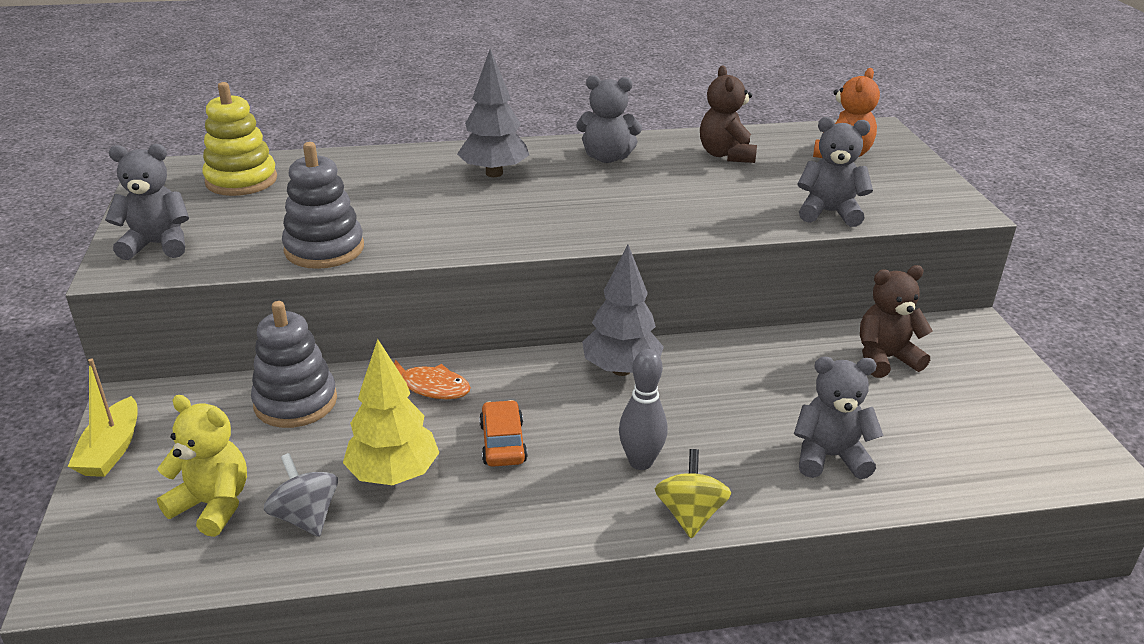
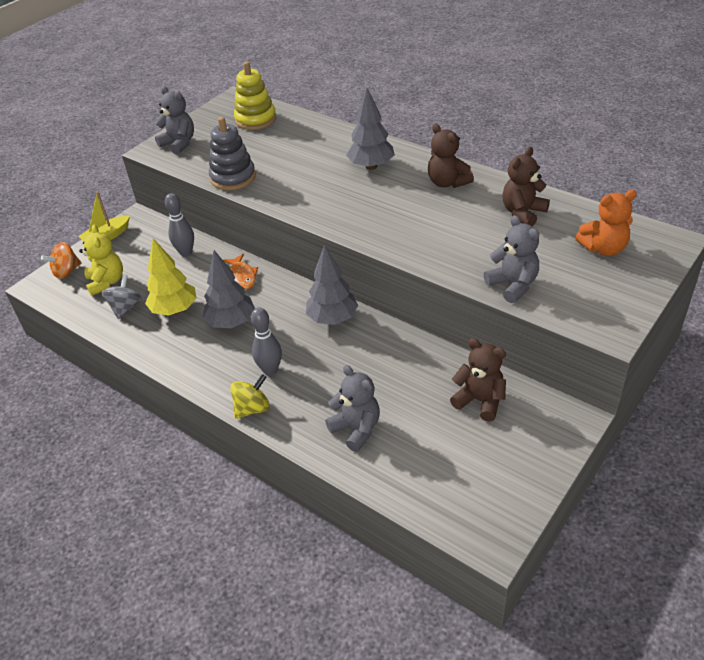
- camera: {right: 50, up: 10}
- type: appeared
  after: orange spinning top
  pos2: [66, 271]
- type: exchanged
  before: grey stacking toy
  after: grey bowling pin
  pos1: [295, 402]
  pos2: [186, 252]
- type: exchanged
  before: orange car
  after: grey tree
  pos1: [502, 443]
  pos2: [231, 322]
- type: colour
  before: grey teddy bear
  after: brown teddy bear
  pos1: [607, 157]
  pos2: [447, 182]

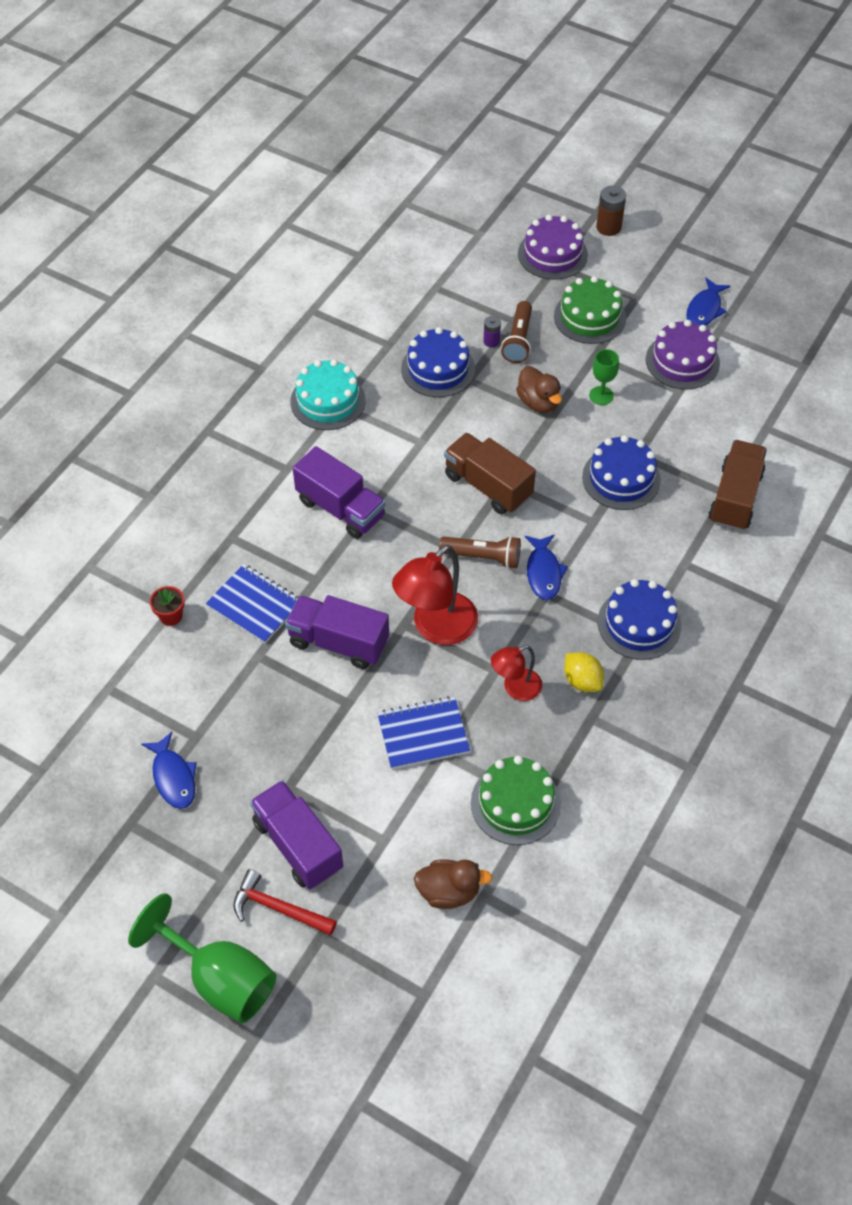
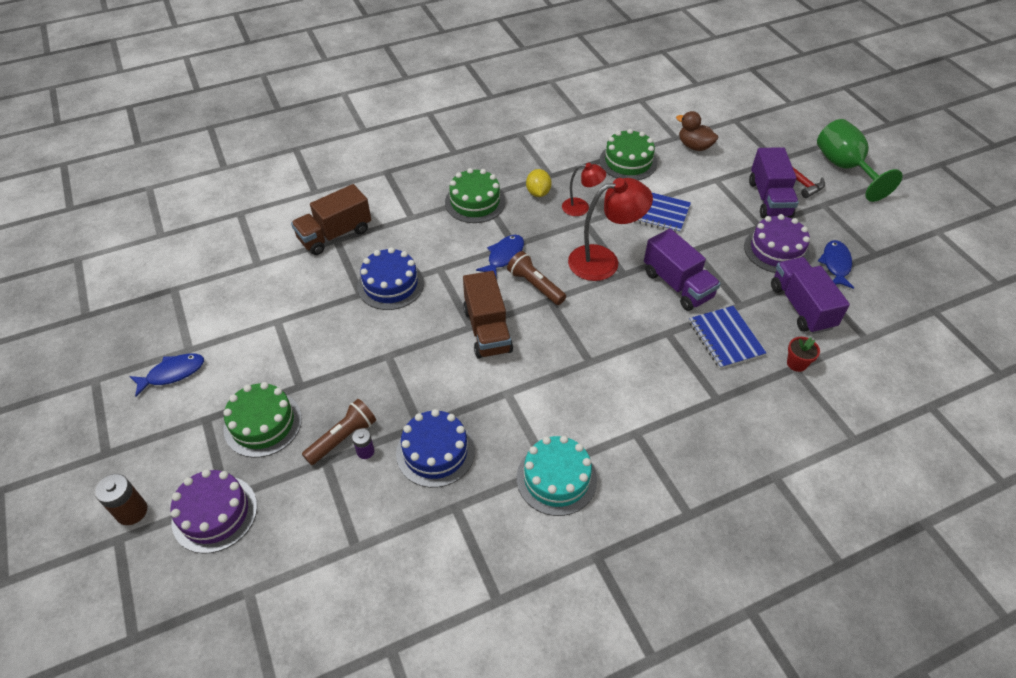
- camera: {right: -145, up: -5}
- type: missing
  before: brown duck
  pos1: [538, 402]
- type: missing
  before: green goblet
  pos1: [601, 395]
- type: relocated
  before: purple truck
  pos1: [340, 508]
  pos2: [801, 307]
- type: relocated
  before: purple cake
  pos1: [682, 361]
  pos2: [776, 250]
- type: colour
  before: blue cake
  after: green cake
  pos1: [639, 624]
  pos2: [475, 202]

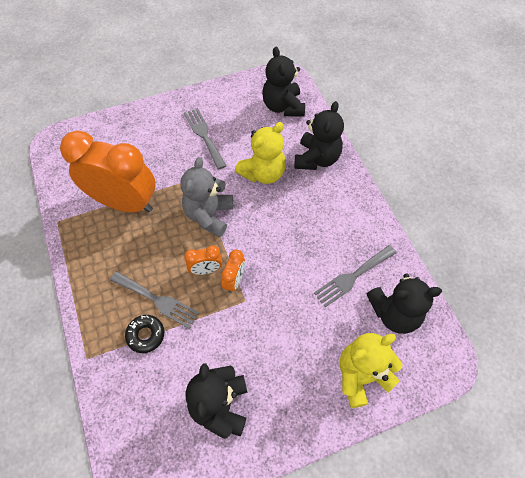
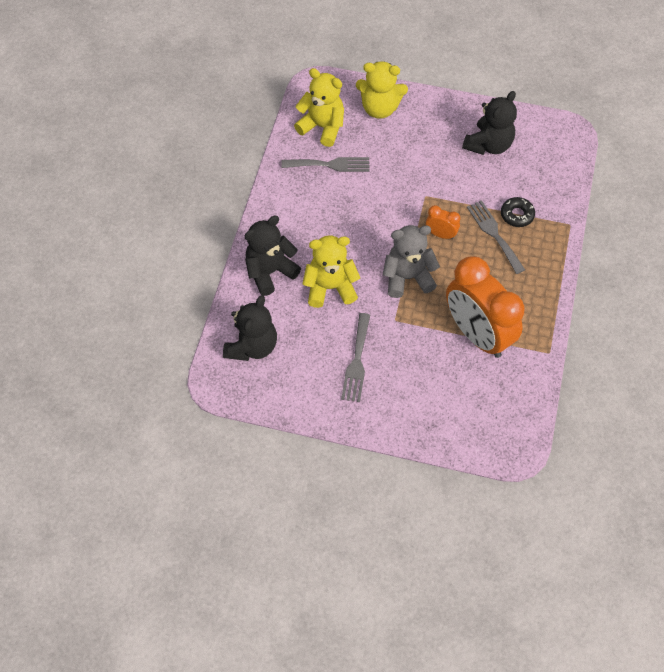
- camera: {right: -145, up: 0}
- type: missing
  before: orange clock
  pos1: [234, 280]
- type: colour
  before: black teddy bear
  after: yellow teddy bear
  pos1: [394, 313]
  pos2: [322, 127]
- type: spun
  before: grey teddy bear
  pos1: [209, 215]
  pos2: [407, 277]
  turn: -150

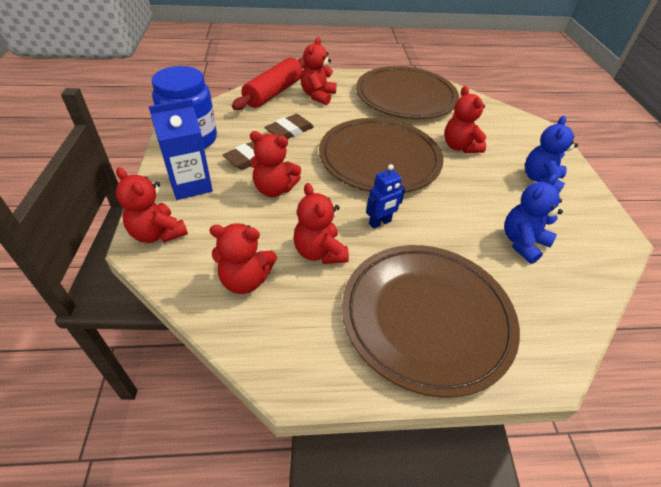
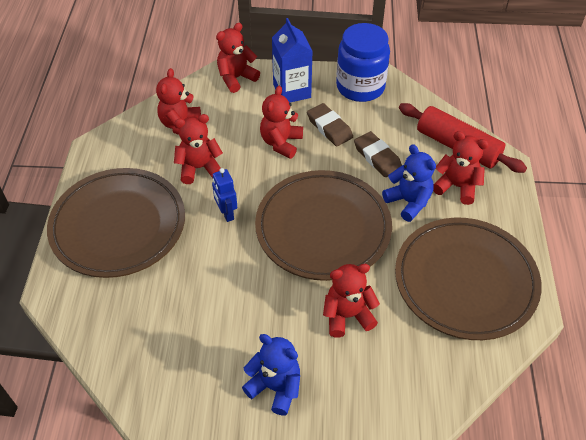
- camera: {right: 100, up: 5}
- type: relocated
  before: blue teddy bear
  pos1: [522, 243]
  pos2: [408, 202]

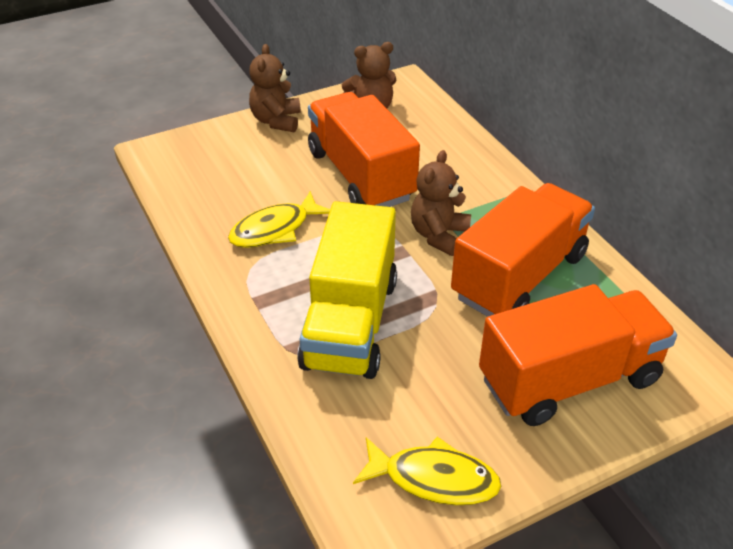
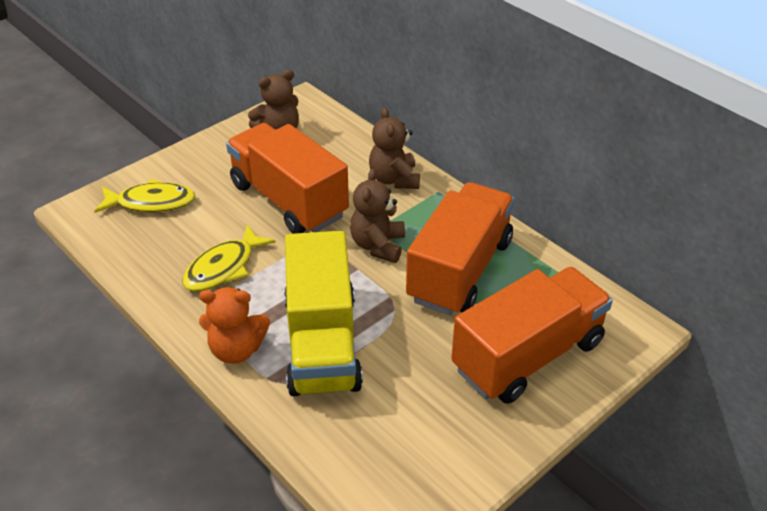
- camera: {right: -15, up: 0}
- type: appeared
  after: orange teddy bear
  pos2: [236, 349]
- type: relocated
  before: brown teddy bear
  pos1: [276, 121]
  pos2: [394, 179]
- type: relocated
  before: yellow fish
  pos1: [434, 479]
  pos2: [151, 202]

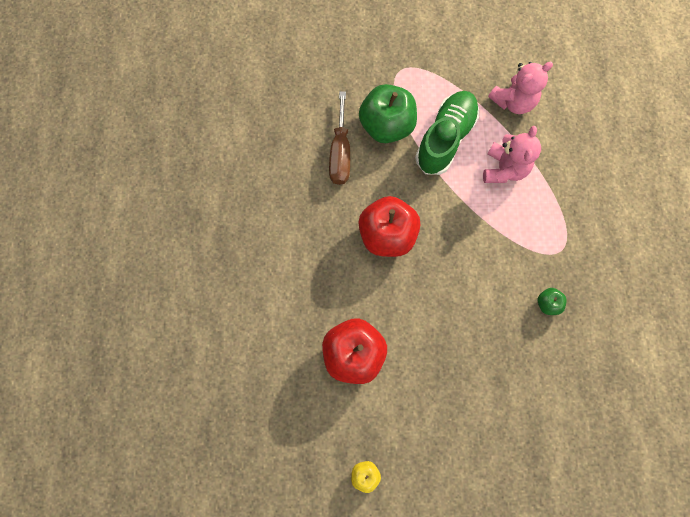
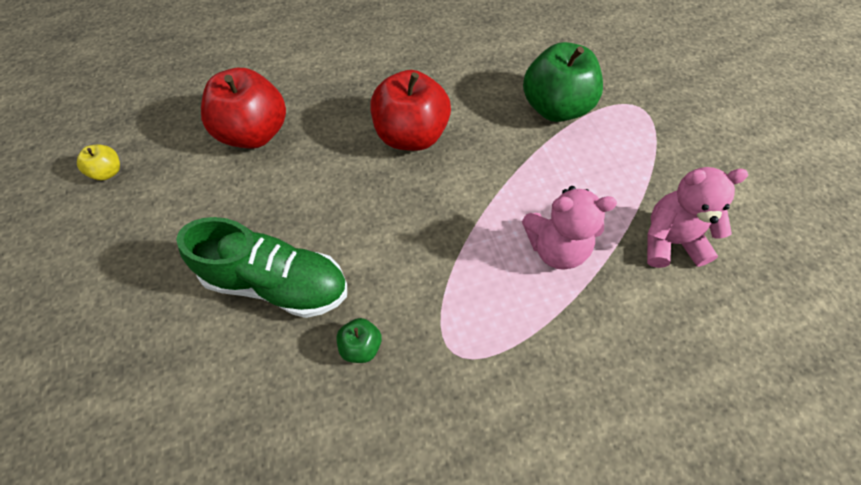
- camera: {right: 75, up: -15}
- type: missing
  before: brown screwdriver
  pos1: [340, 153]
- type: relocated
  before: green shoe
  pos1: [445, 139]
  pos2: [277, 283]
- type: spun
  before: pink teddy bear
  pos1: [513, 101]
  pos2: [669, 241]
  turn: 135

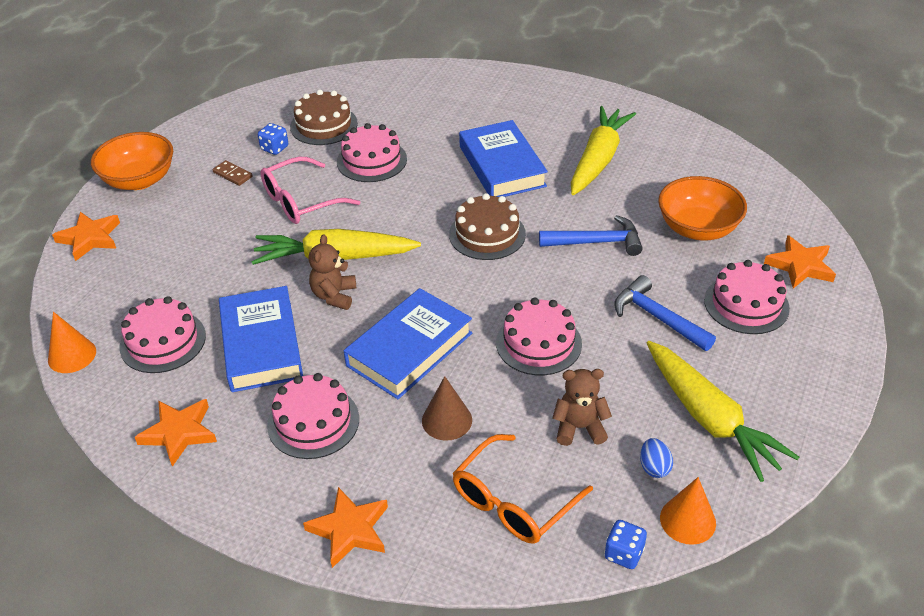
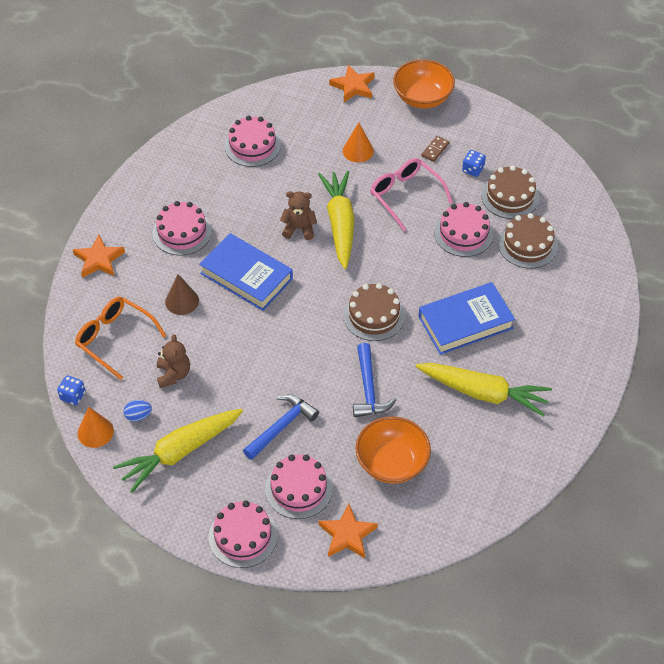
- camera: {right: 85, up: 10}
- type: missing
  before: orange star
  pos1: [179, 433]
- type: missing
  before: blue book
  pos1: [262, 345]
- type: appeared
  after: brown cake
  pos2: [527, 245]
- type: relocated
  before: orange cone
  pos1: [72, 355]
  pos2: [358, 150]
- type: relocated
  before: pink cake
  pos1: [538, 343]
  pos2: [243, 536]

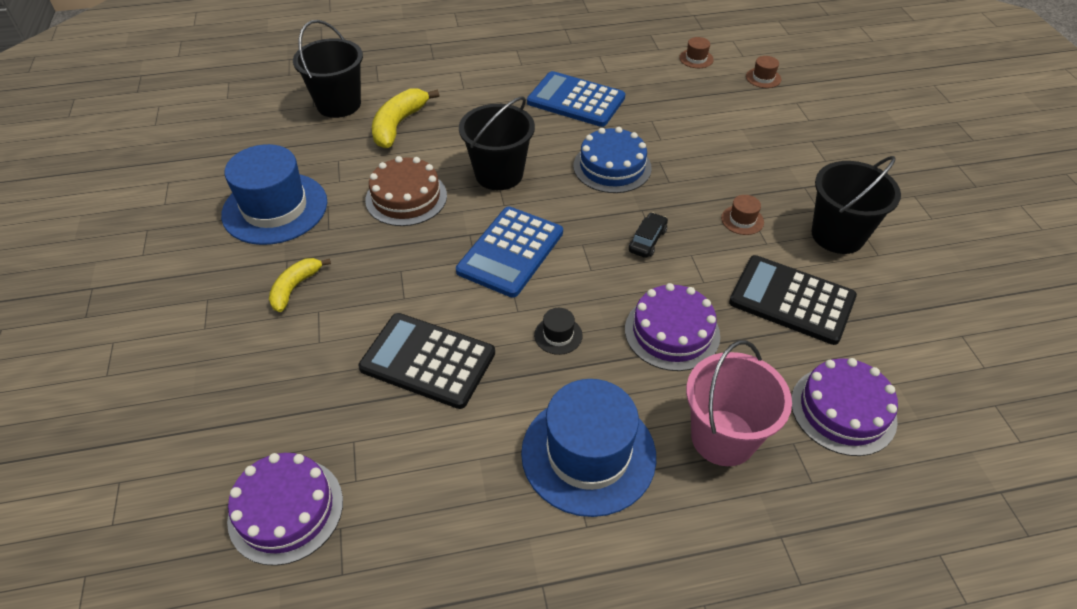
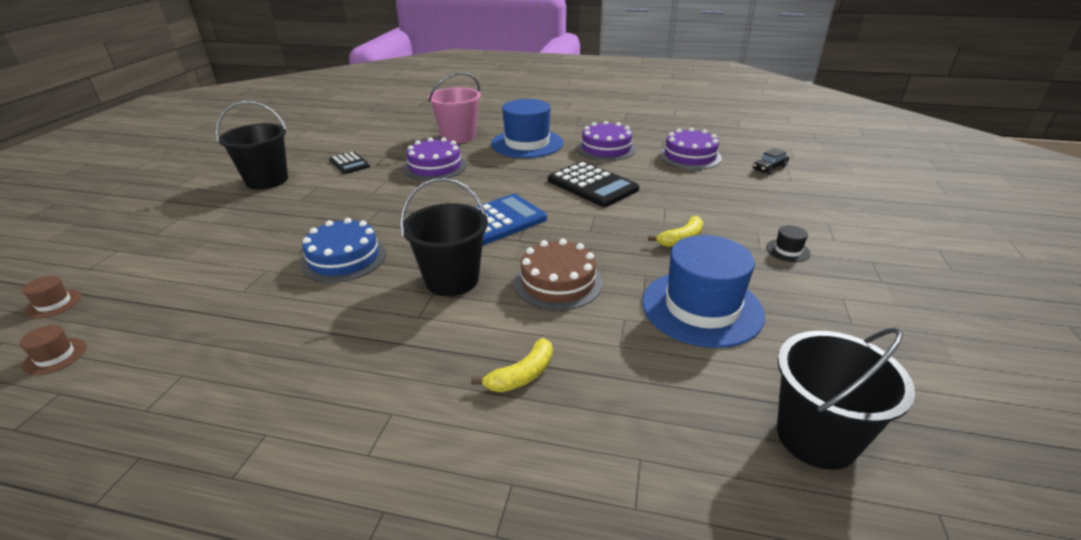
- camera: {right: -155, up: -15}
- type: missing
  before: blue calculator
  pos1: [576, 100]
- type: missing
  before: brown hat
  pos1: [742, 220]
- type: relocated
  before: black bucket
  pos1: [339, 104]
  pos2: [816, 437]
- type: relocated
  before: black hat
  pos1: [558, 335]
  pos2: [788, 250]
- type: relocated
  before: black car
  pos1: [647, 240]
  pos2: [769, 168]
- type: relocated
  before: purple cake
  pos1: [843, 410]
  pos2: [606, 148]
- type: size
  before: yellow banana
  pos1: [398, 125]
  pos2: [522, 375]
  scale: 0.65
- type: size
  before: black calculator
  pos1: [791, 300]
  pos2: [349, 163]
  scale: 0.57

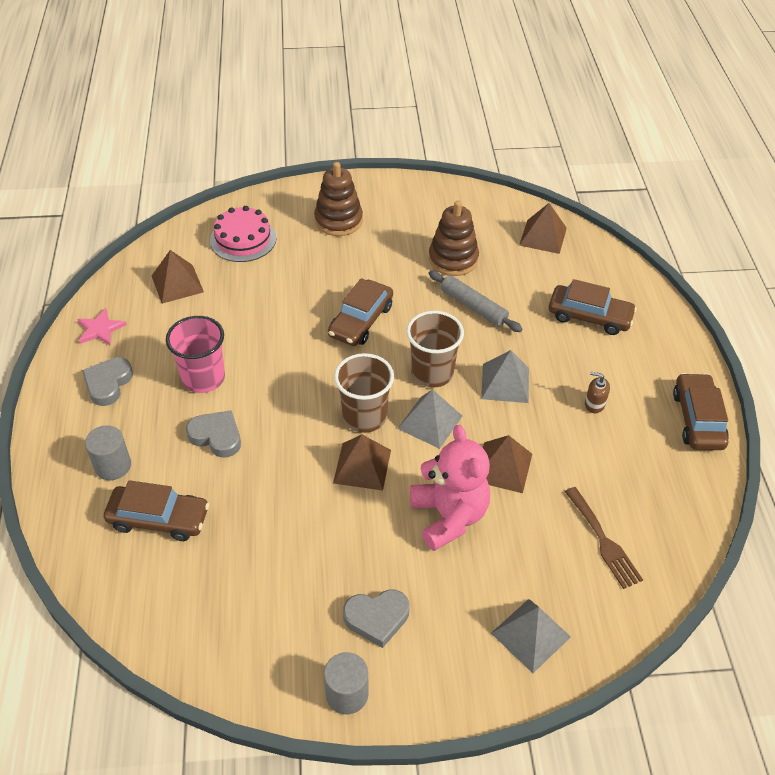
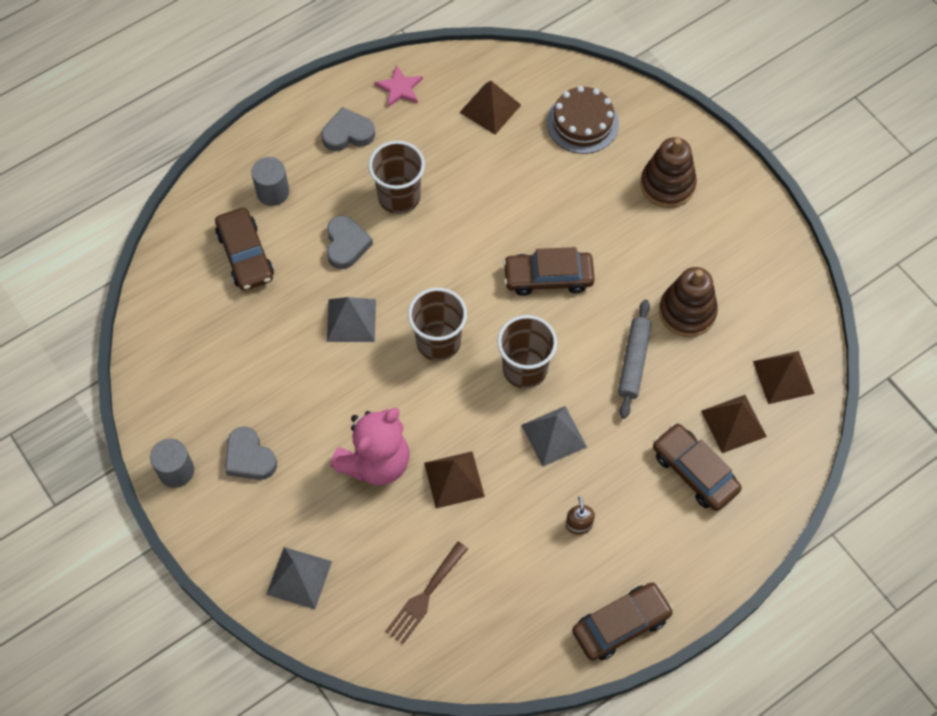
- camera: {right: 60, up: 15}
- type: relocated
  before: brown pyramid
  pos1: [362, 466]
  pos2: [733, 423]
- type: relocated
  before: grey pyramid
  pos1: [430, 422]
  pos2: [351, 320]
- type: colour
  before: pink cup
  after: brown cup
  pos1: [203, 378]
  pos2: [399, 197]
- type: colour
  before: pink cake
  after: brown cake
  pos1: [243, 239]
  pos2: [582, 123]
- type: spun
  before: brown car
  pos1: [589, 316]
  pos2: [694, 471]
  turn: 150

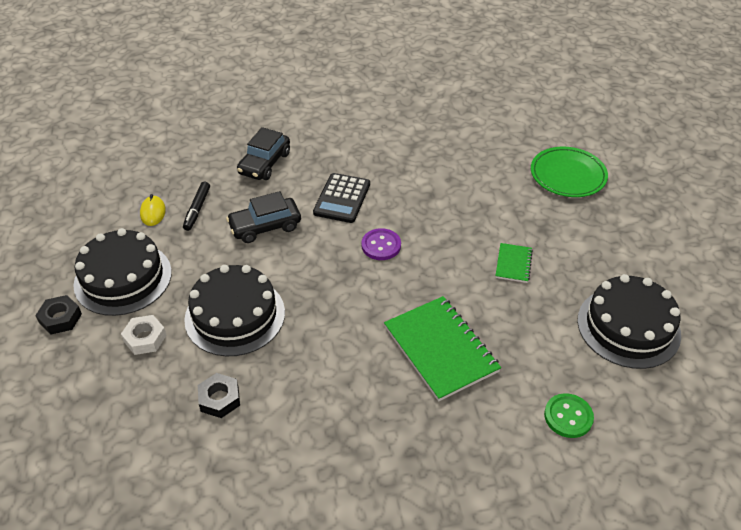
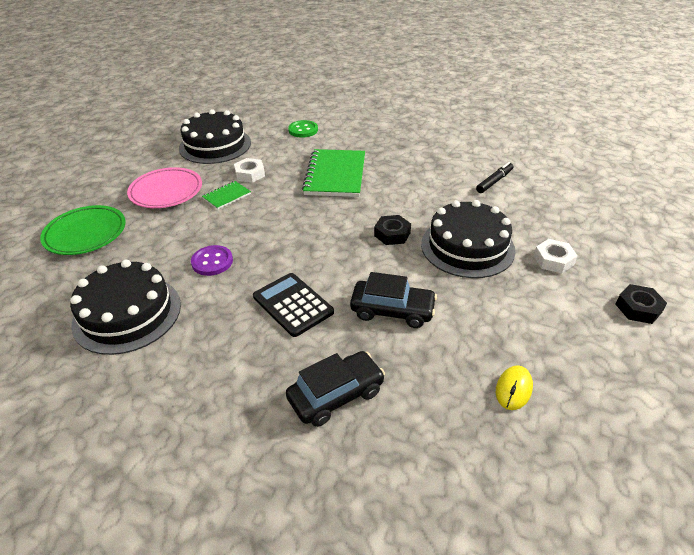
- camera: {right: -145, up: -5}
- type: appeared
  after: pink plate
  pos2: [166, 191]
- type: appeared
  after: white nut
  pos2: [250, 174]
- type: relocated
  before: black cake
  pos1: [123, 278]
  pos2: [127, 314]
- type: relocated
  before: black marker
  pos1: [197, 209]
  pos2: [494, 181]
- type: relocated
  before: black nut
  pos1: [219, 399]
  pos2: [392, 234]
- type: relocated
  before: purple button
  pos1: [381, 245]
  pos2: [212, 262]
- type: spun
  before: black calculator
  pos1: [342, 198]
  pos2: [292, 305]
  turn: -90

